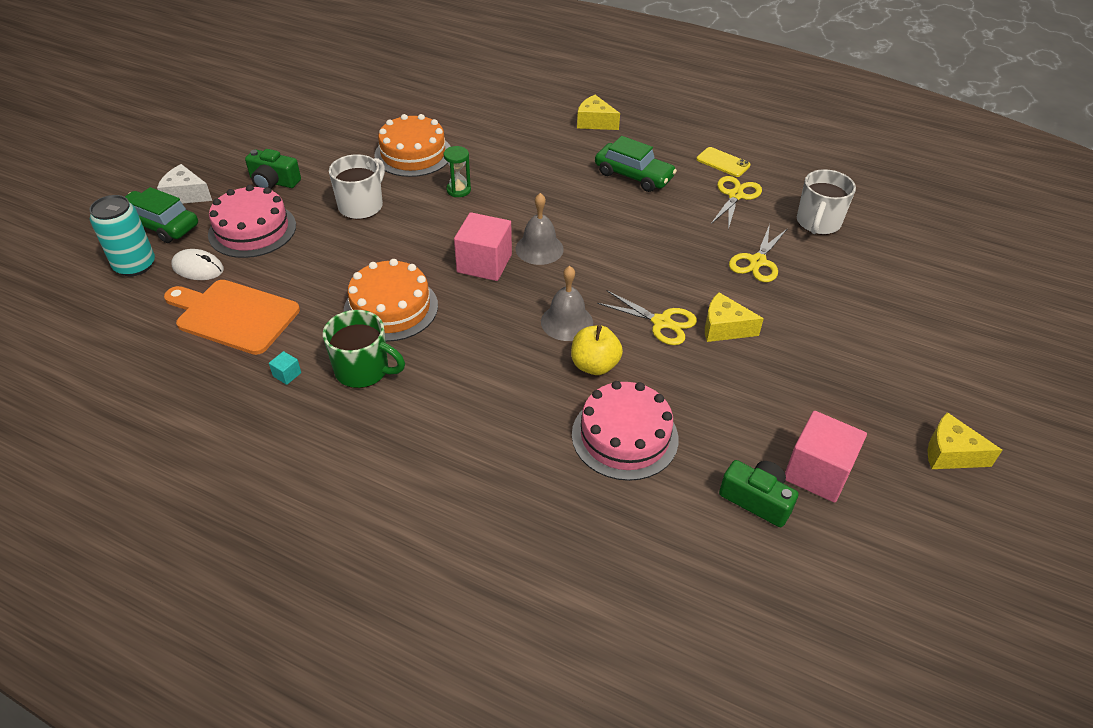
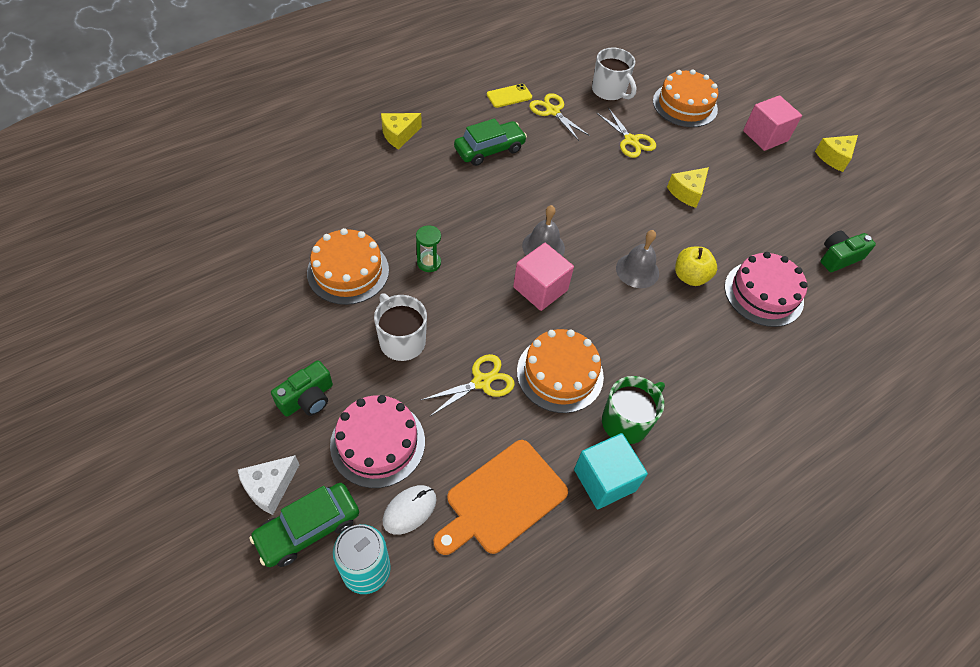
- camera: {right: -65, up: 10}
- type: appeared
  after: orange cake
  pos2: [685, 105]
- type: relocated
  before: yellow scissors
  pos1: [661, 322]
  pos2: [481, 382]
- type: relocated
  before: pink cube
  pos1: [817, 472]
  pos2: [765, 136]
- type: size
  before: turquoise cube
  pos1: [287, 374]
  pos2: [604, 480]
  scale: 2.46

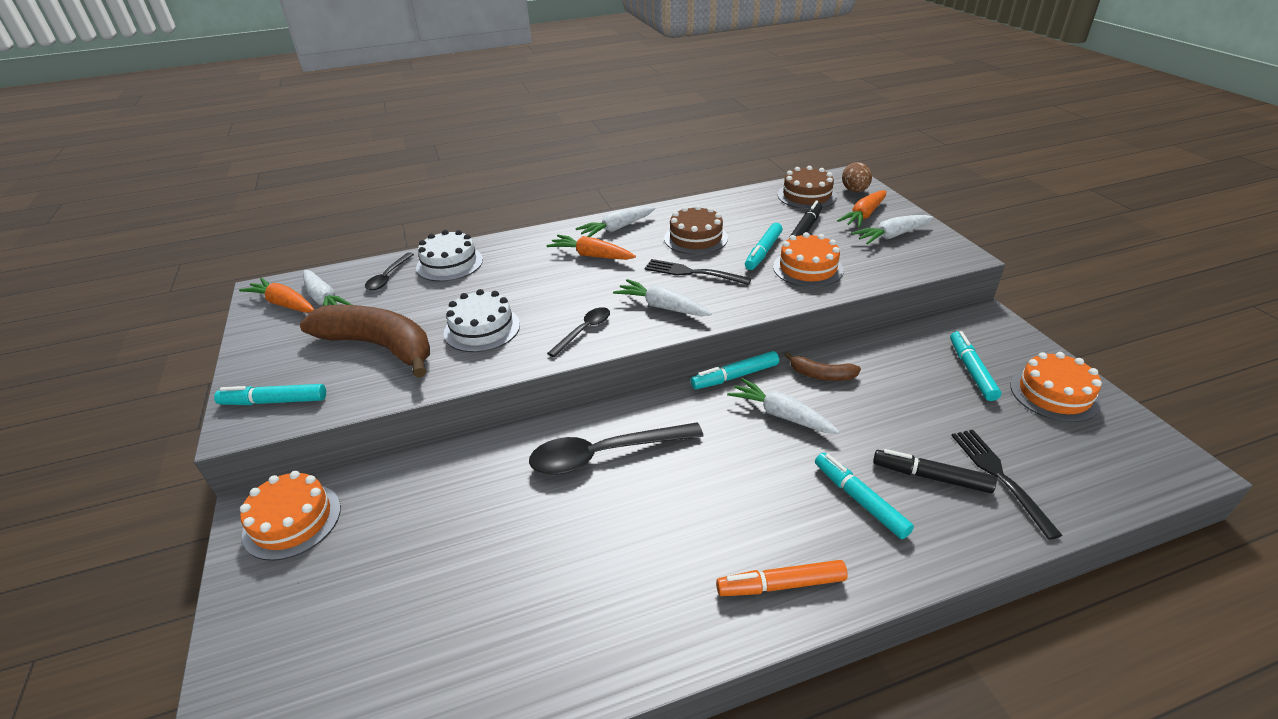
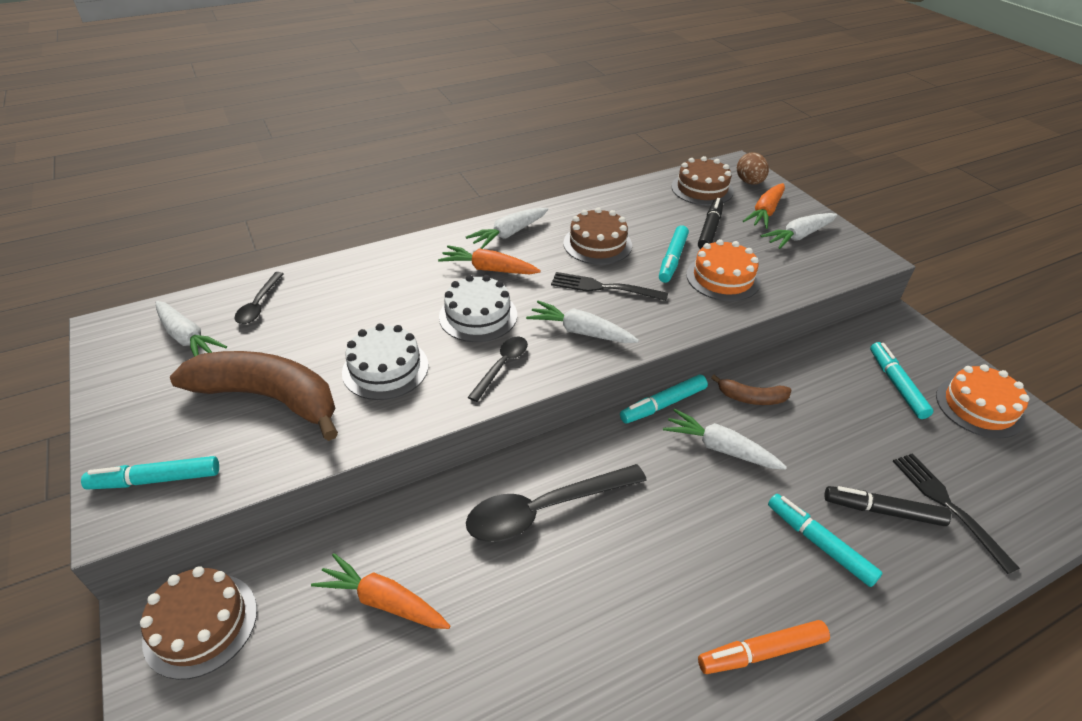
- camera: {right: -10, up: 5}
- type: relocated
  before: orange carrot
  pos1: [284, 304]
  pos2: [383, 601]
- type: relocated
  before: white cake
  pos1: [449, 263]
  pos2: [478, 316]
- type: colour
  before: orange cake
  after: brown cake
  pos1: [292, 521]
  pos2: [201, 624]

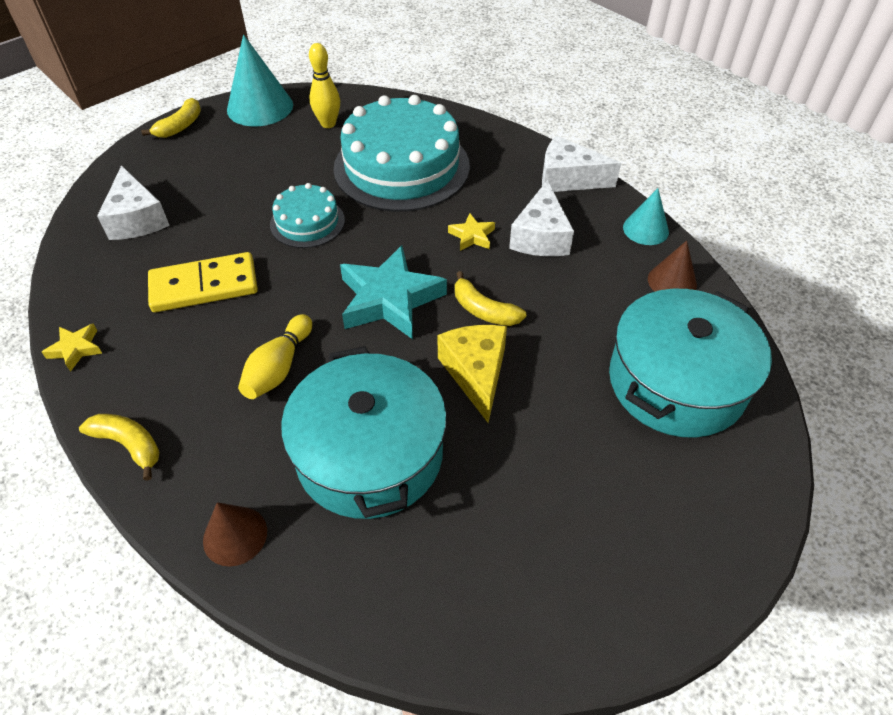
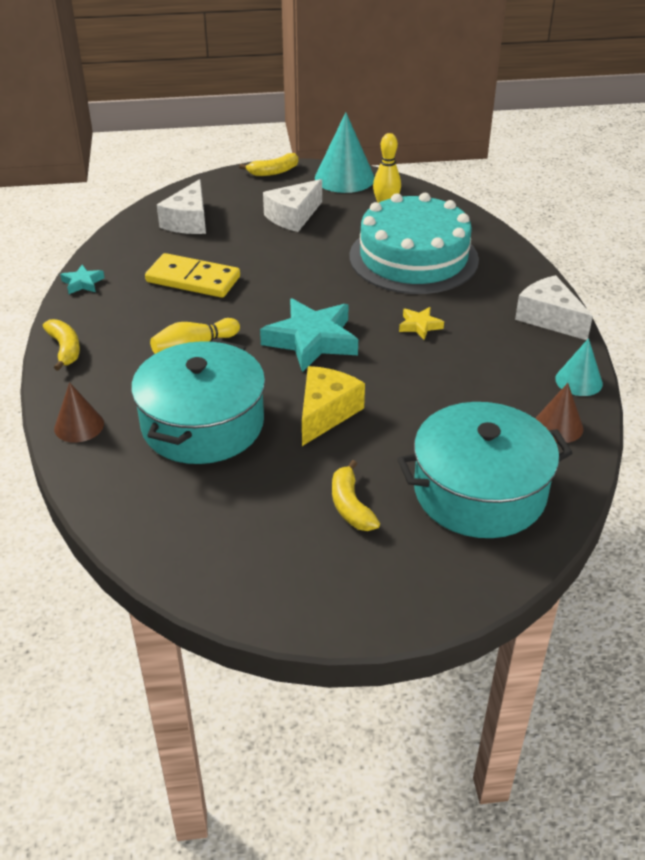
- camera: {right: 35, up: -10}
- type: missing
  before: turquoise cake
  pos1: [307, 222]
- type: relocated
  before: yellow banana
  pos1: [484, 310]
  pos2: [350, 506]
- type: relocated
  before: white cheese
  pos1: [540, 236]
  pos2: [293, 216]
- type: colour
  before: yellow star
  after: turquoise star
  pos1: [76, 349]
  pos2: [82, 283]

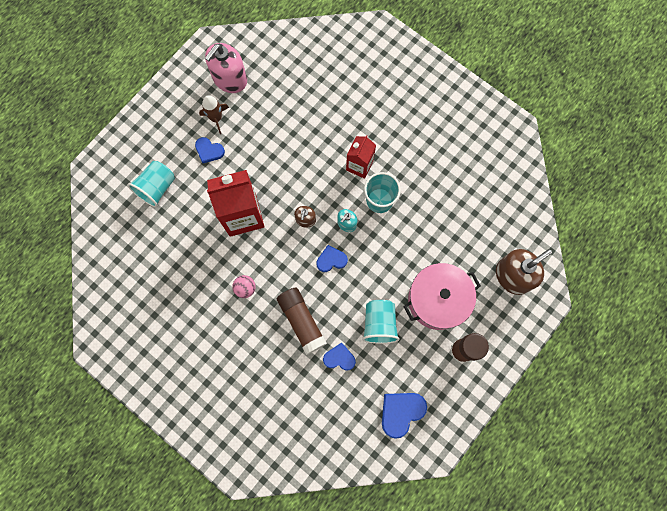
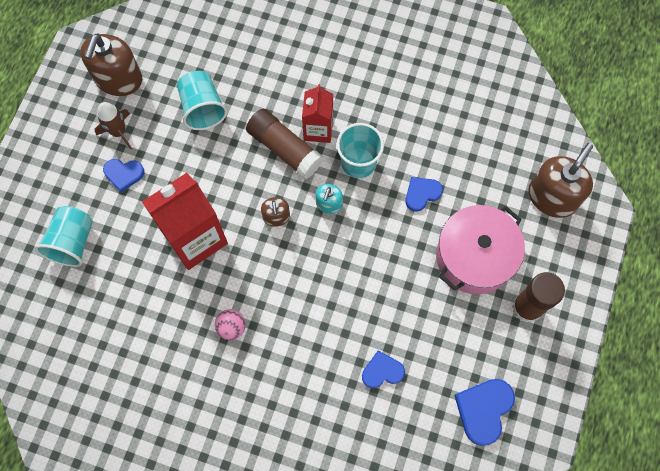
- camera: {right: -20, up: -5}
- type: relocated
  before: brown glue stick
  pos1: [302, 321]
  pos2: [284, 149]
- type: relocated
  before: blue heart
  pos1: [331, 260]
  pos2: [422, 194]
- type: relocated
  before: turquoise cup
  pos1: [379, 324]
  pos2: [202, 108]
- type: colour
  before: pink soap dispenser
  after: brown soap dispenser
  pos1: [230, 79]
  pos2: [118, 79]

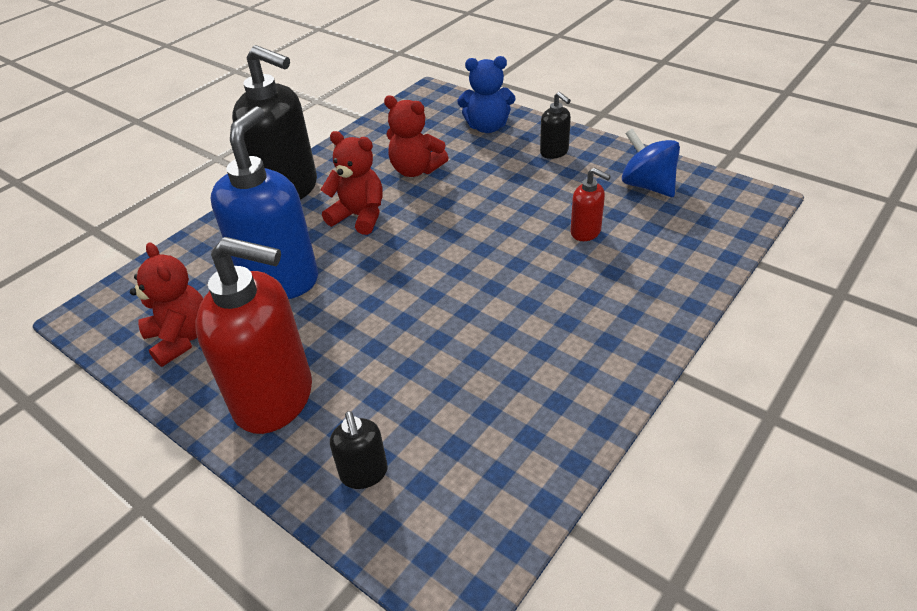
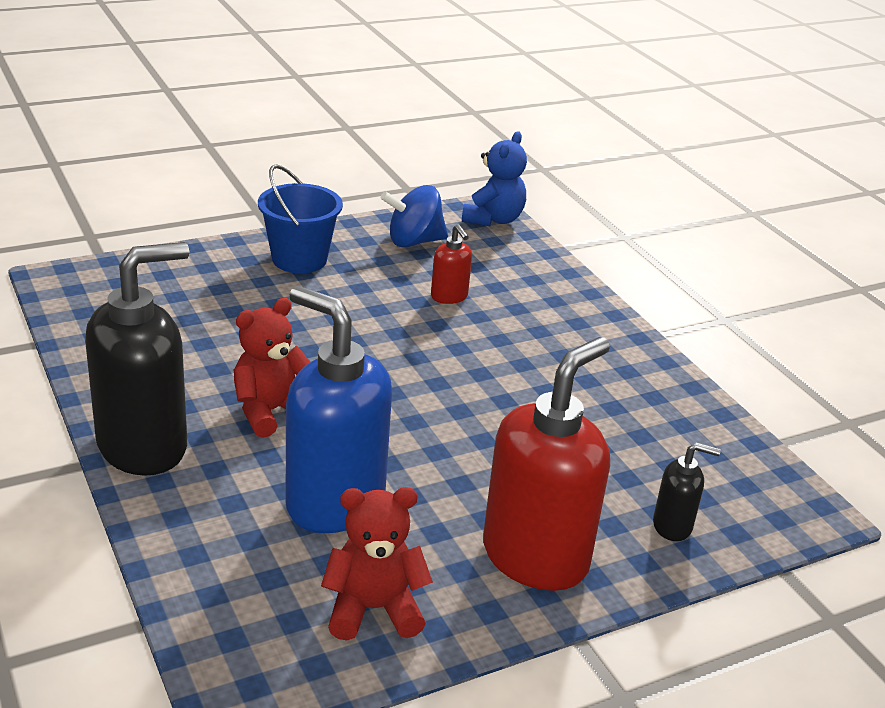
- camera: {right: -70, up: -10}
- type: missing
  before: red teddy bear
  pos1: [416, 170]
- type: relocated
  before: blue teddy bear
  pos1: [487, 127]
  pos2: [493, 219]
- type: exchanged
  before: black soap dispenser
  after: blue bucket
  pos1: [554, 152]
  pos2: [299, 259]
- type: spun
  before: red soap dispenser
  pos1: [586, 232]
  pos2: [449, 297]
  turn: 90

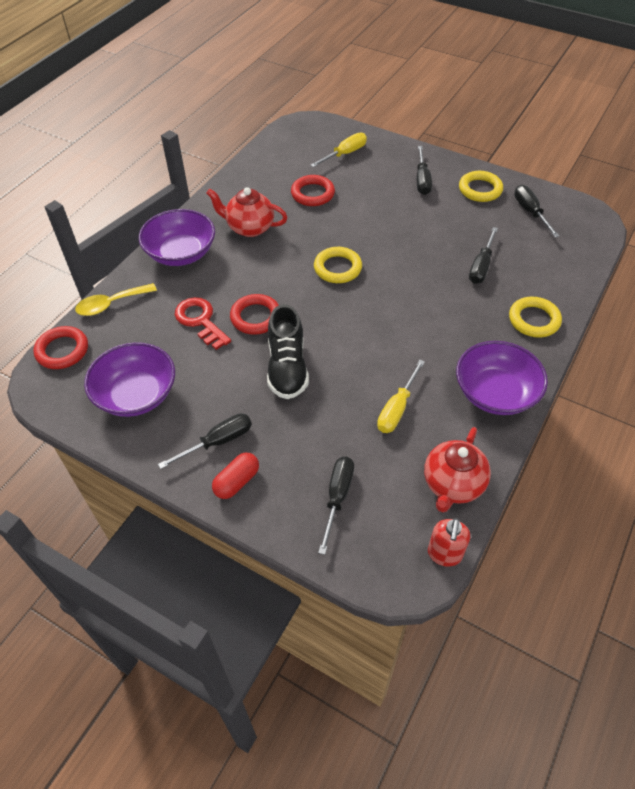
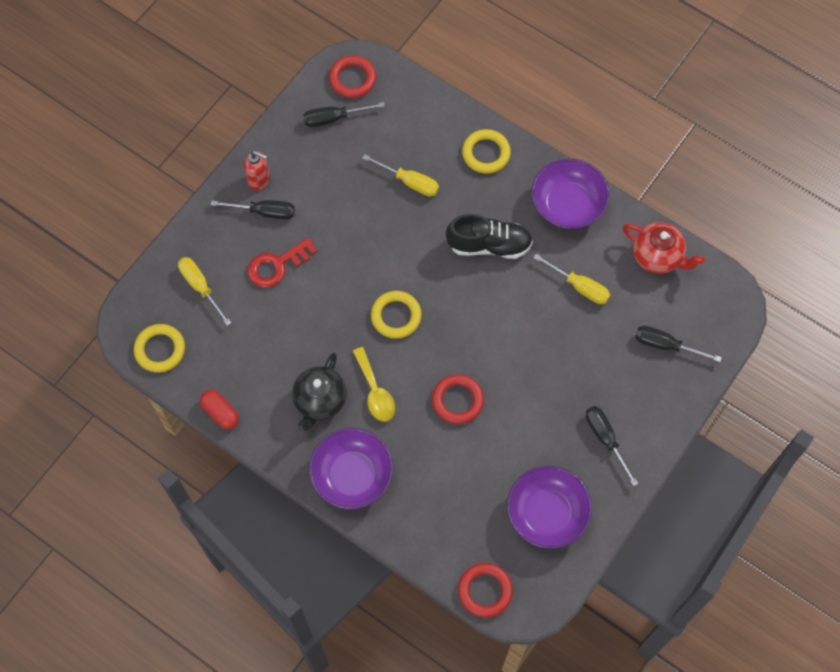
- camera: {right: -85, up: 15}
- type: relocated
  before: yellow spoon
  pos1: [111, 304]
  pos2: [375, 391]
- type: relocated
  before: red key
  pos1: [200, 321]
  pos2: [277, 265]
- type: relocated
  before: red capsule
  pos1: [236, 481]
  pos2: [220, 413]
- type: relocated
  before: black shoe
  pos1: [287, 368]
  pos2: [489, 245]
- type: relocated
  before: red ring
  pos1: [312, 194]
  pos2: [352, 79]
- type: relocated
  before: red soap dispenser
  pos1: [444, 554]
  pos2: [259, 180]
- type: relocated
  before: yellow ring
  pos1: [480, 189]
  pos2: [160, 349]
- type: colour
  before: red teapot
  after: black teapot
  pos1: [249, 228]
  pos2: [319, 401]
- type: colour
  before: black screwdriver
  after: yellow screwdriver
  pos1: [481, 266]
  pos2: [409, 182]

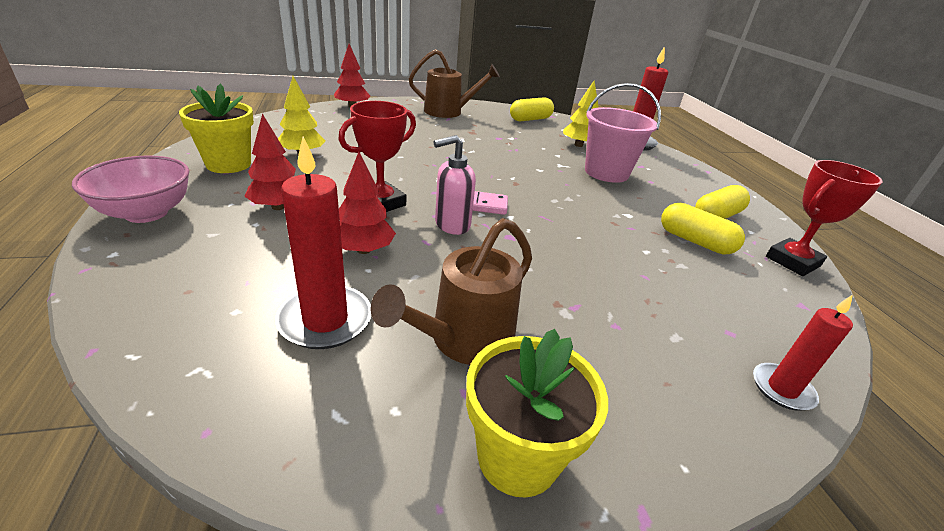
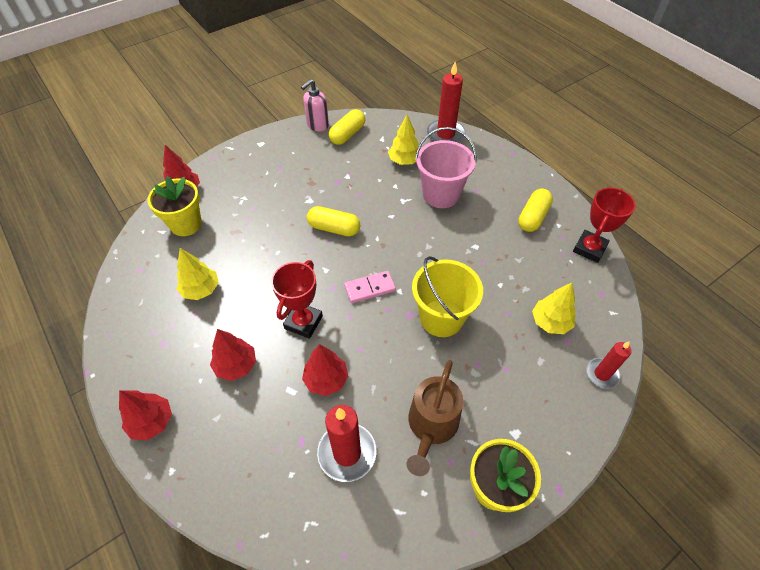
- camera: {right: -20, up: 20}
- type: missing
  before: brown watering can
  pos1: [449, 112]
- type: appeared
  after: yellow bucket
  pos2: [441, 318]
- type: appeared
  after: yellow tree
  pos2: [550, 322]
- type: relocated
  before: yellow flower pot
  pos1: [228, 164]
  pos2: [186, 224]
- type: relocated
  before: pink soap dispenser
  pos1: [452, 225]
  pos2: [317, 125]
- type: relocated
  before: yellow capsule
  pos1: [695, 241]
  pos2: [334, 228]
- type: exchanged
  before: pink bowl
  after: red tree
  pos1: [146, 213]
  pos2: [152, 422]

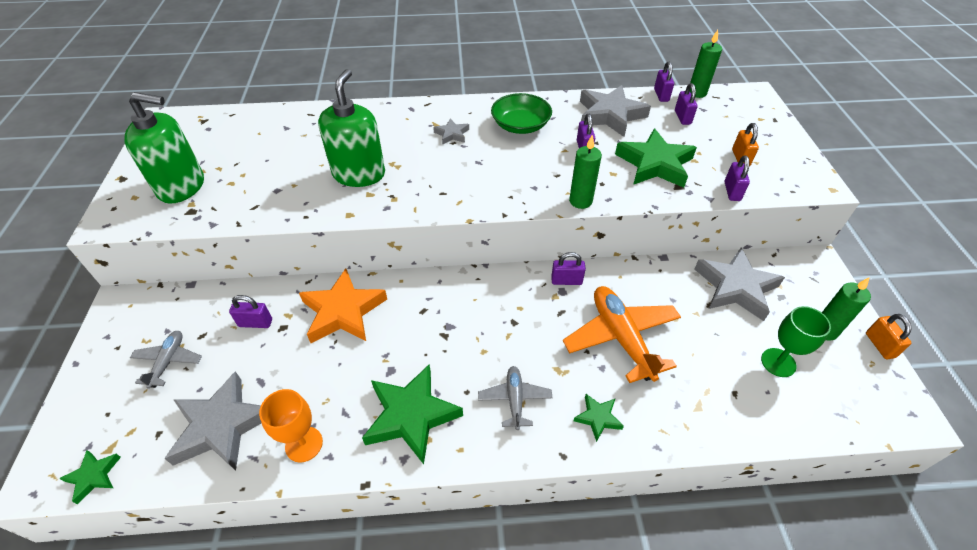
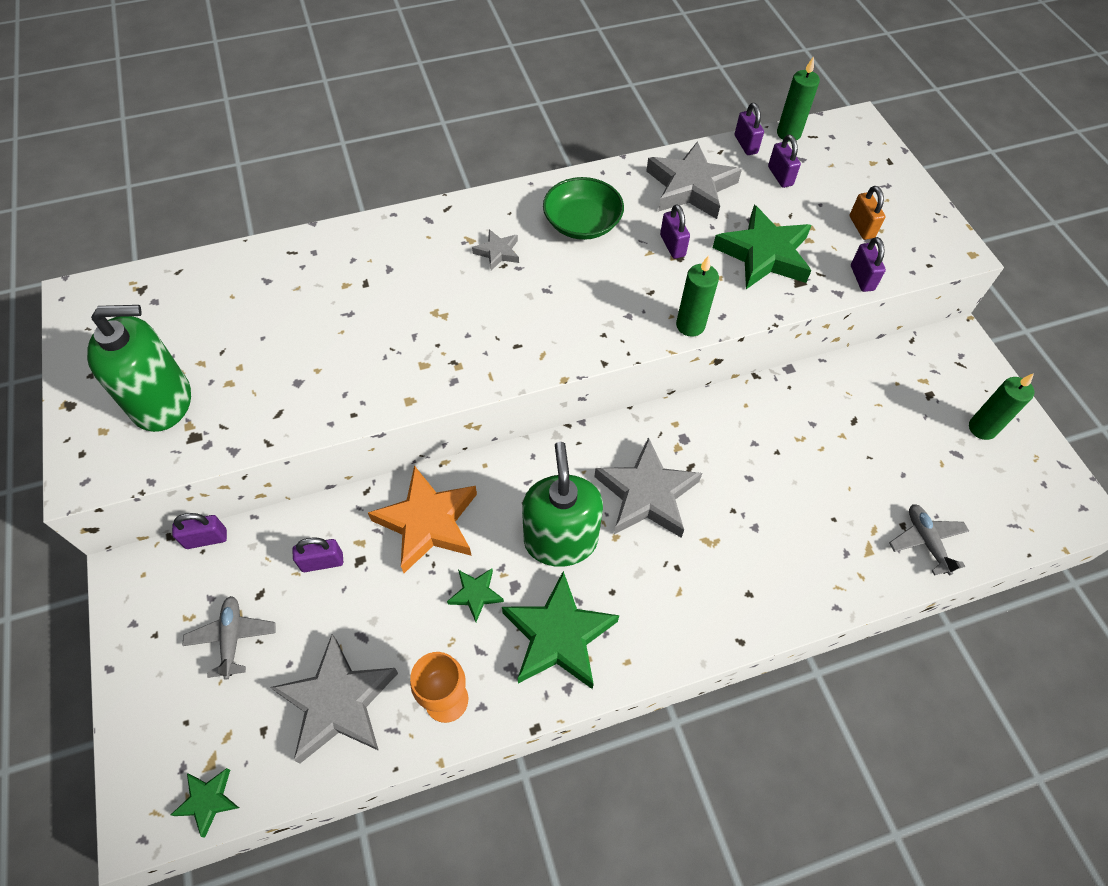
- camera: {right: -15, up: 10}
- type: missing
  before: orange plane
  pos1: [621, 337]
- type: missing
  before: green goblet
  pos1: [778, 362]
- type: missing
  before: orange padlock
  pos1: [879, 345]
- type: relocated
  before: green soap dispenser
  pos1: [359, 174]
  pos2: [560, 540]
- type: relocated
  before: grey plane
  pos1: [514, 399]
  pos2: [926, 541]
- type: relocated
  before: purple padlock
  pos1: [566, 281]
  pos2: [206, 539]
- type: relocated
  before: green star
  pos1: [598, 418]
  pos2: [475, 594]
- type: relocated
  before: grey star
  pos1: [736, 287]
  pos2: [647, 494]

